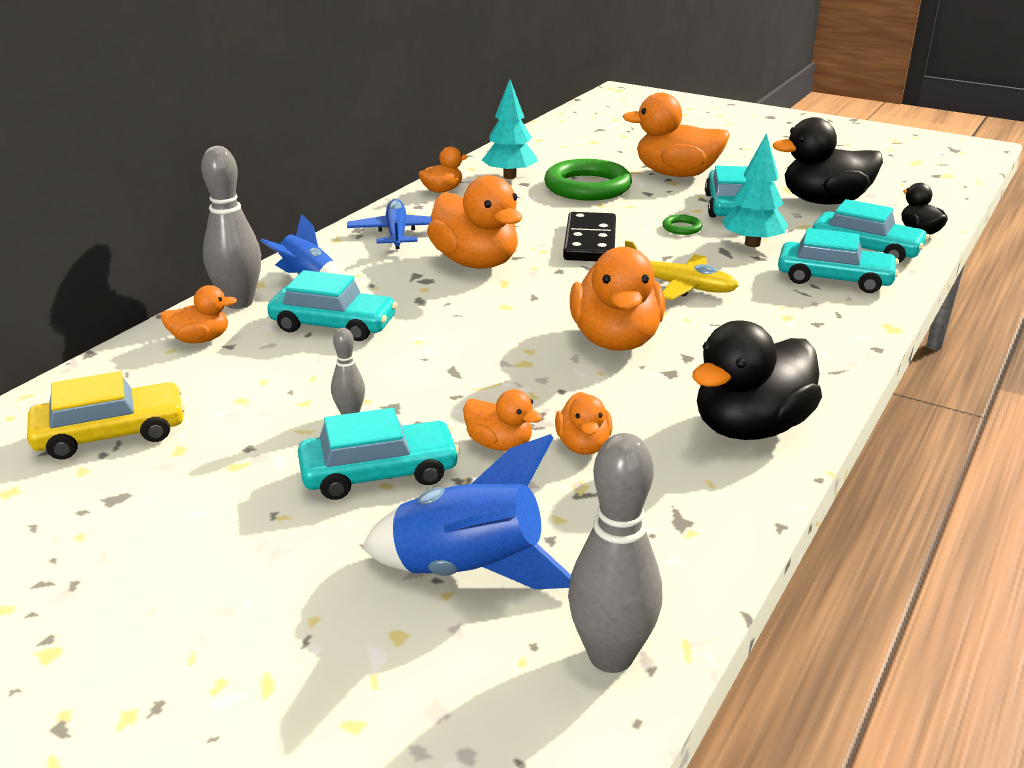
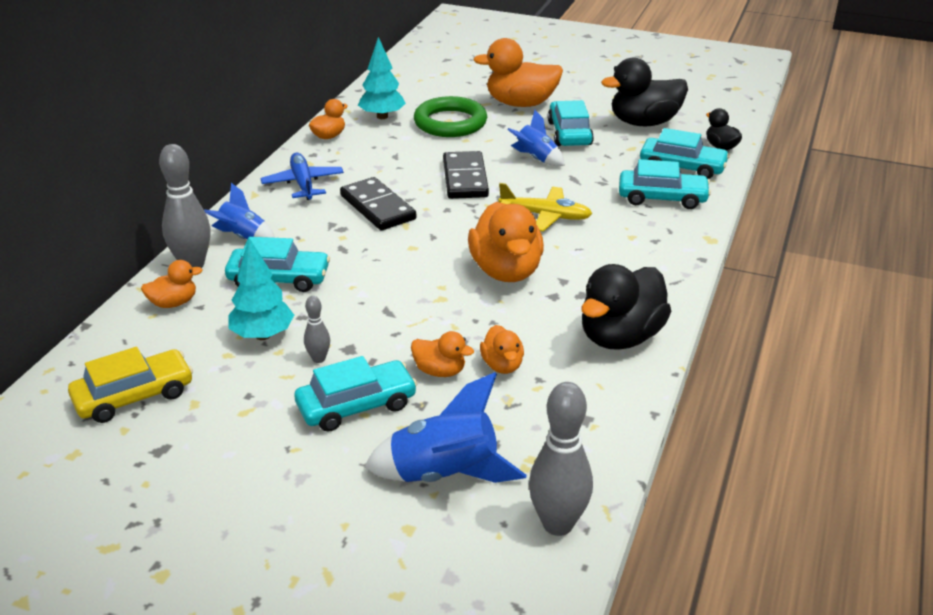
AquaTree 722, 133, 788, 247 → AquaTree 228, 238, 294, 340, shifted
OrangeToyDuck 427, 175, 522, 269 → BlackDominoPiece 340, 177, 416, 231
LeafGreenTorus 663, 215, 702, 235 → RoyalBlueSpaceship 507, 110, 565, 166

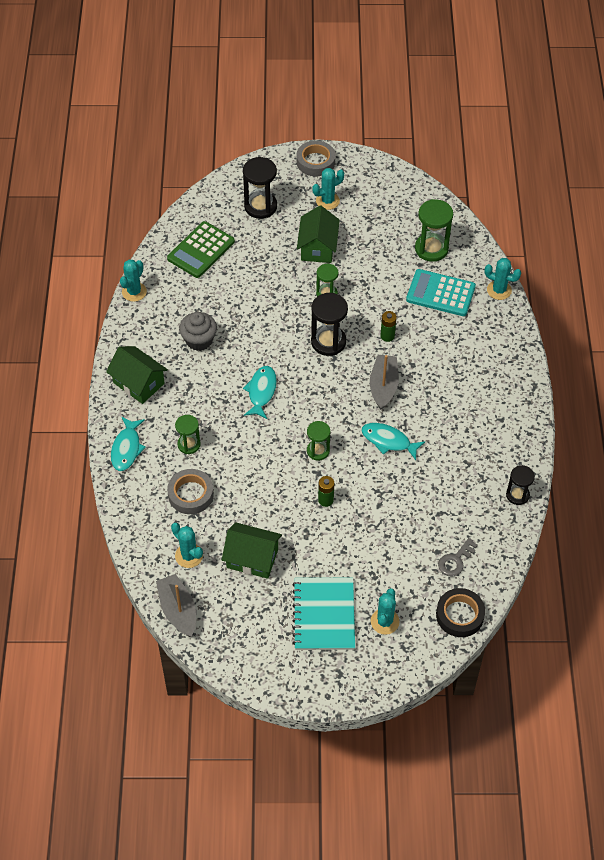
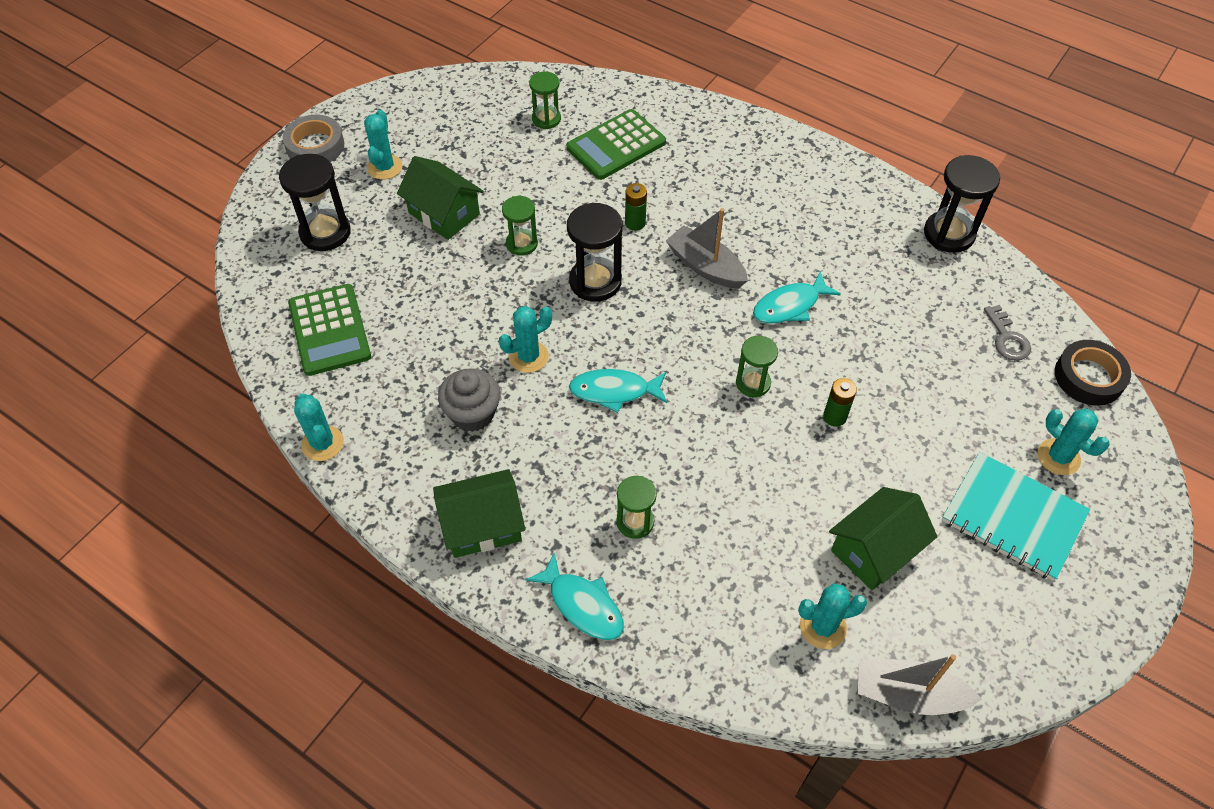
AquaCactus 484, 258, 521, 300 → AquaCactus 499, 306, 552, 373, shifted
LeafGreenSandglass 415, 199, 453, 262 → LeafGreenSandglass 529, 72, 561, 129, x0.62
AquaAddingMachine 406, 269, 476, 316 → LeafGreenAddingMachine 566, 109, 666, 180
AquaFish 243, 366, 277, 419 → AquaFish 569, 369, 667, 413, 45 degrees counterclockwise
BlackSandglass 506, 465, 535, 505 → BlackSandglass 924, 155, 1000, 253, x1.61
GrayTape 167, 469, 214, 514 → -

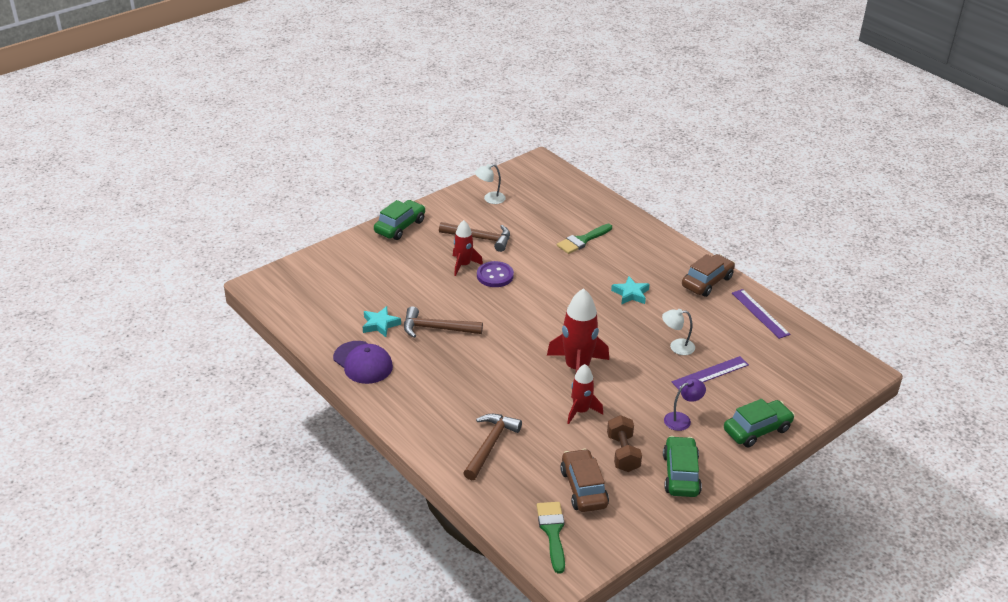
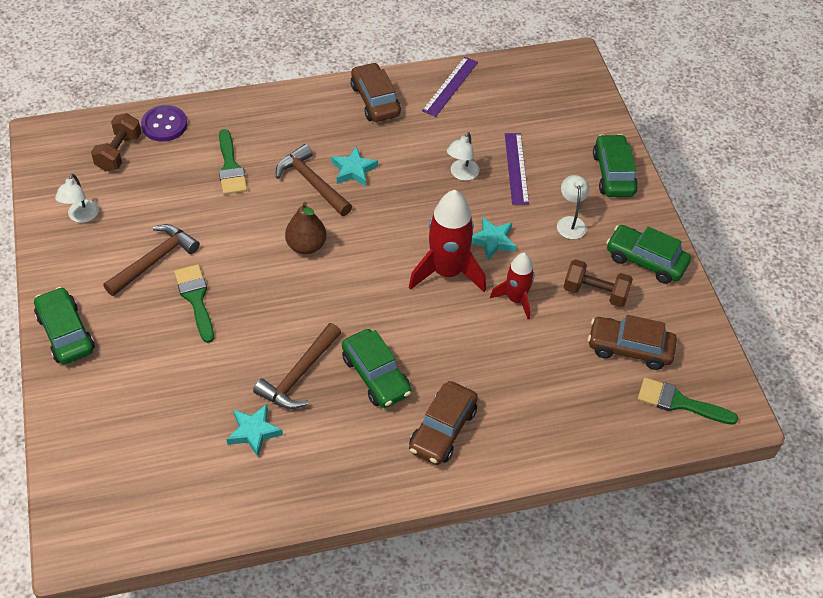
- → RussetHandWeight 91, 113, 141, 171
VioletShirtButton 477, 261, 514, 287 → VioletShirtButton 141, 105, 187, 142, shifted
RedSpaceship 453, 220, 483, 276 → LeafGreenBrush 174, 264, 214, 343
RussetClawHammer 464, 414, 522, 480 → RussetClawHammer 276, 144, 352, 216, shifted
- → RussetPearFruit 285, 202, 327, 254
- → LeafGreenCar 342, 329, 411, 408
- → RussetCar 409, 381, 478, 465
VioletMeasuringStick 732, 289, 790, 339 → VioletMeasuringStick 422, 57, 478, 117, 60 degrees counterclockwise
- → AquaStar 471, 217, 516, 260
VioletReadingLamp 664, 378, 706, 431 → SnowWhiteReadingLamp 557, 175, 589, 239
VioletPeakedCap 333, 341, 393, 384 → -

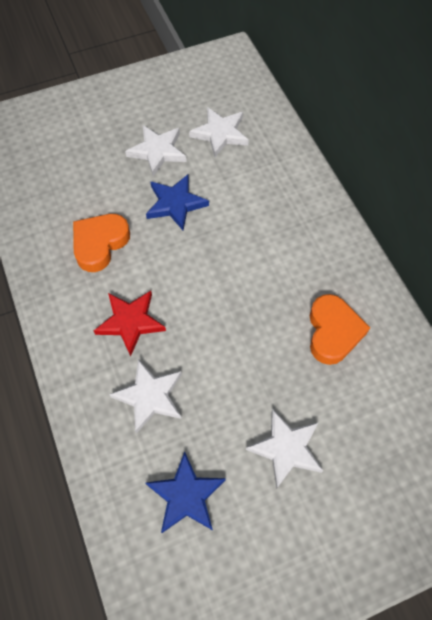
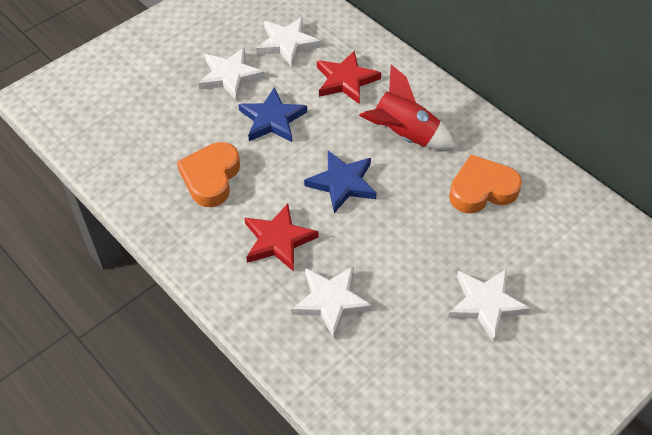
RoyalBlueStar 146, 451, 226, 533 → RoyalBlueStar 304, 151, 377, 213, shifted
- → RedStar 317, 50, 381, 104
- → RedSpaceship 359, 65, 455, 150
OrangeLoveHeart 310, 294, 370, 365 → OrangeLoveHeart 449, 155, 522, 213, 90 degrees counterclockwise

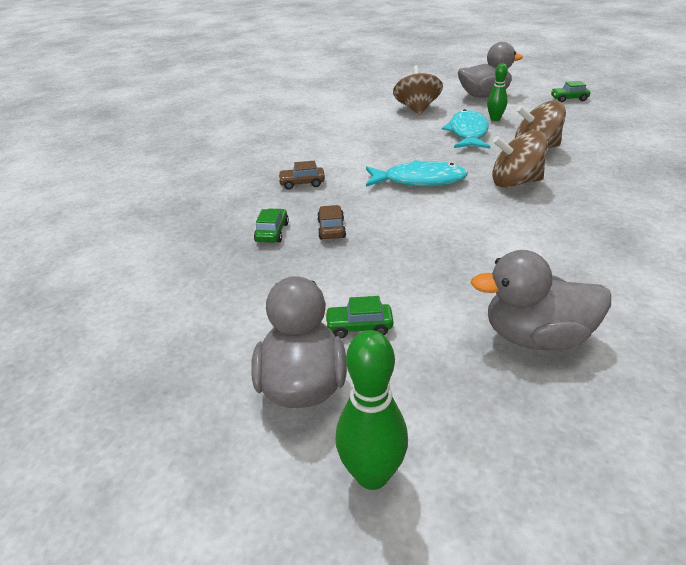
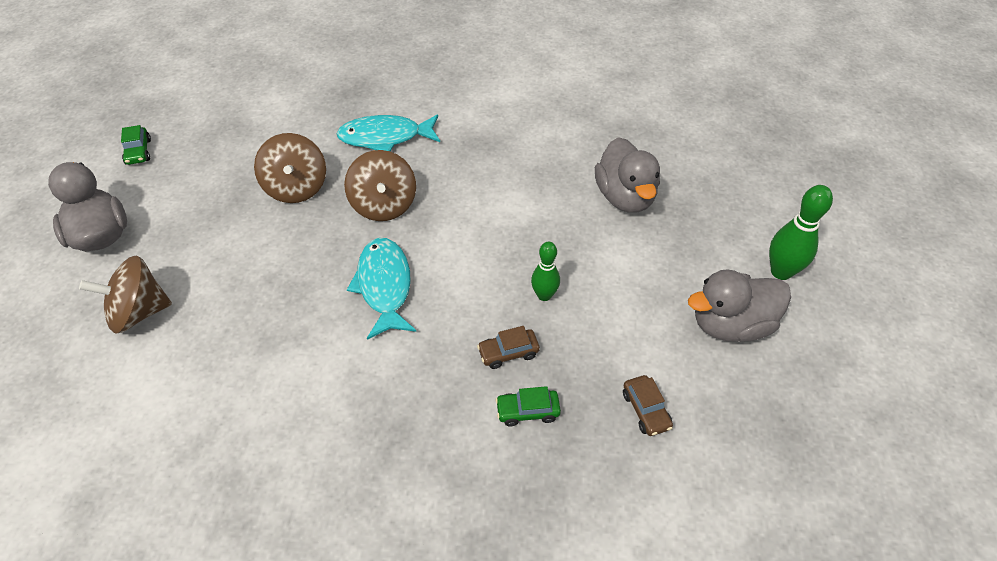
AquaFish 442, 109, 491, 148 → AquaFish 336, 115, 440, 151, shifted
LeafGreenTenpin 487, 64, 508, 121 → LeafGreenTenpin 531, 241, 560, 301, shifted
RussetCar 278, 161, 325, 189 → RussetCar 623, 375, 673, 436, shifted
LeafGreenCar 325, 296, 393, 339 → -

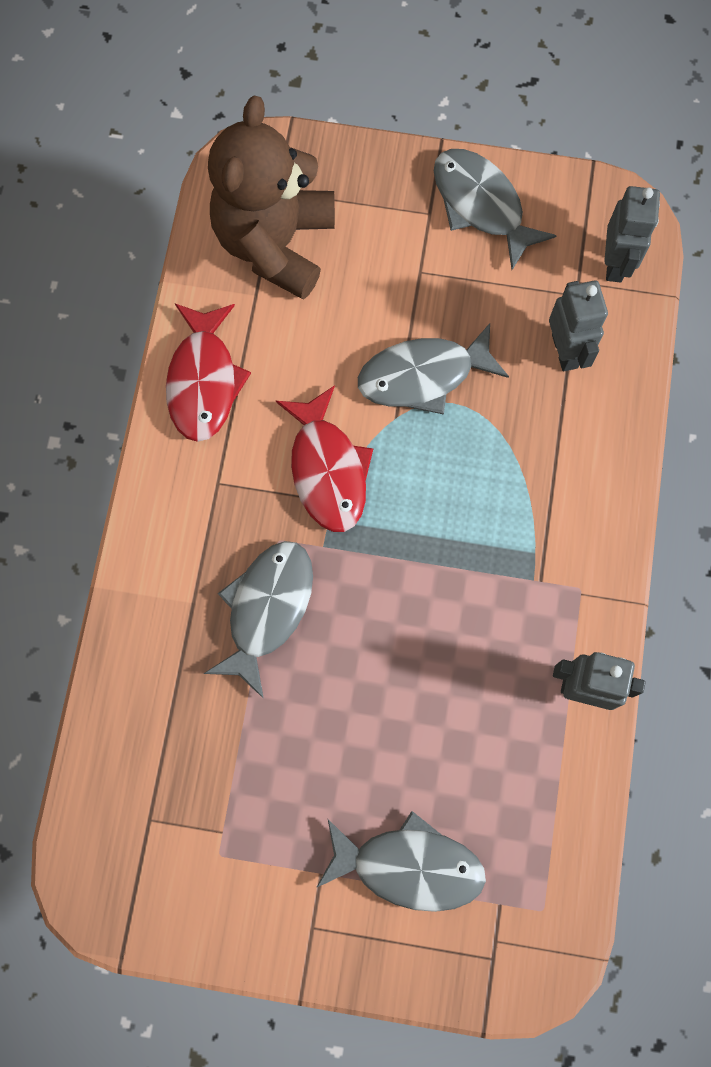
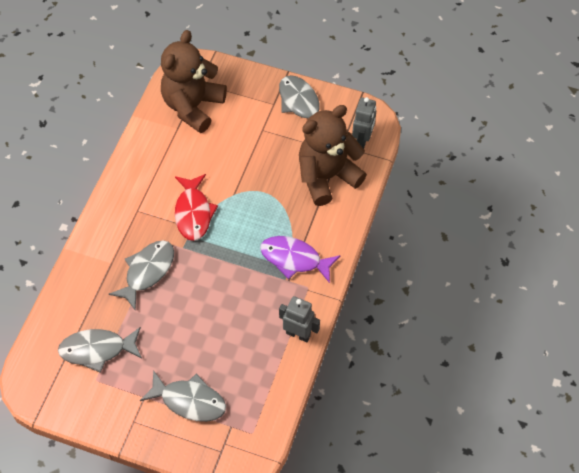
GrayFish 358, 323, 509, 415 → GrayFish 58, 327, 142, 373, shifted
- → VioletFish 260, 236, 341, 283
GrayToyRobot 549, 280, 608, 371 → RussetTeddy 299, 105, 367, 206
RedFish 166, 303, 251, 442 → -

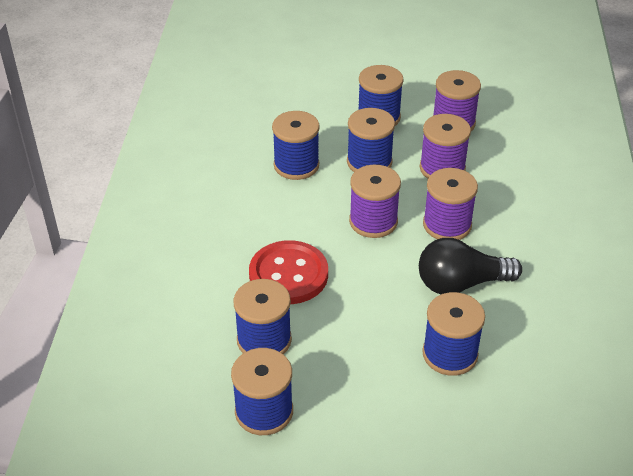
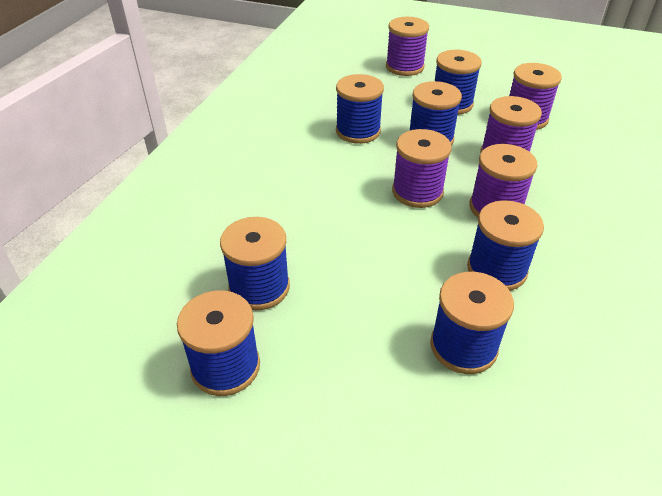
- → VioletBobbin 386, 17, 429, 76
BlackLightbulb 419, 238, 522, 294 → RoyalBlueBobbin 467, 200, 544, 291
RedShirtButton 249, 240, 328, 304 → -

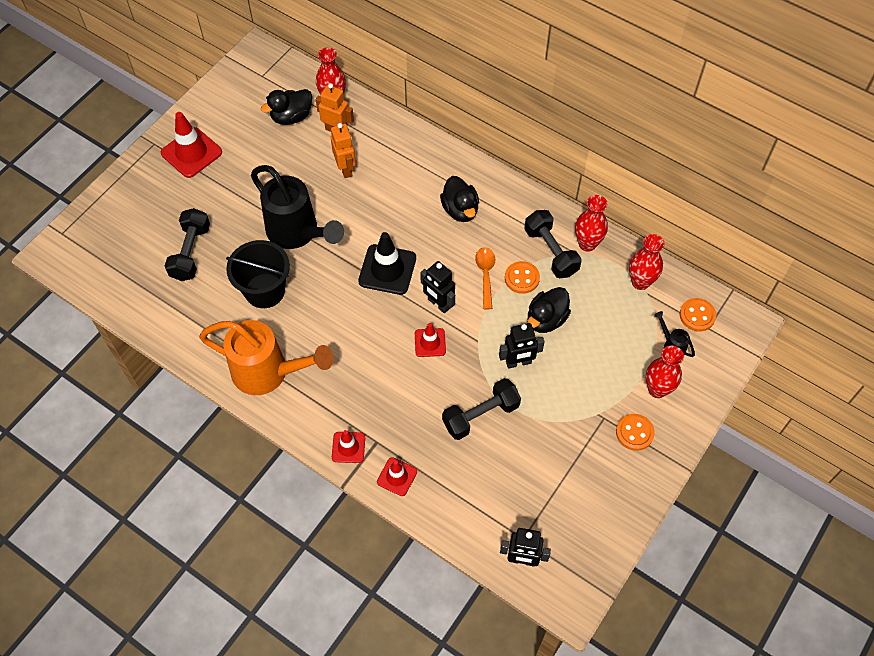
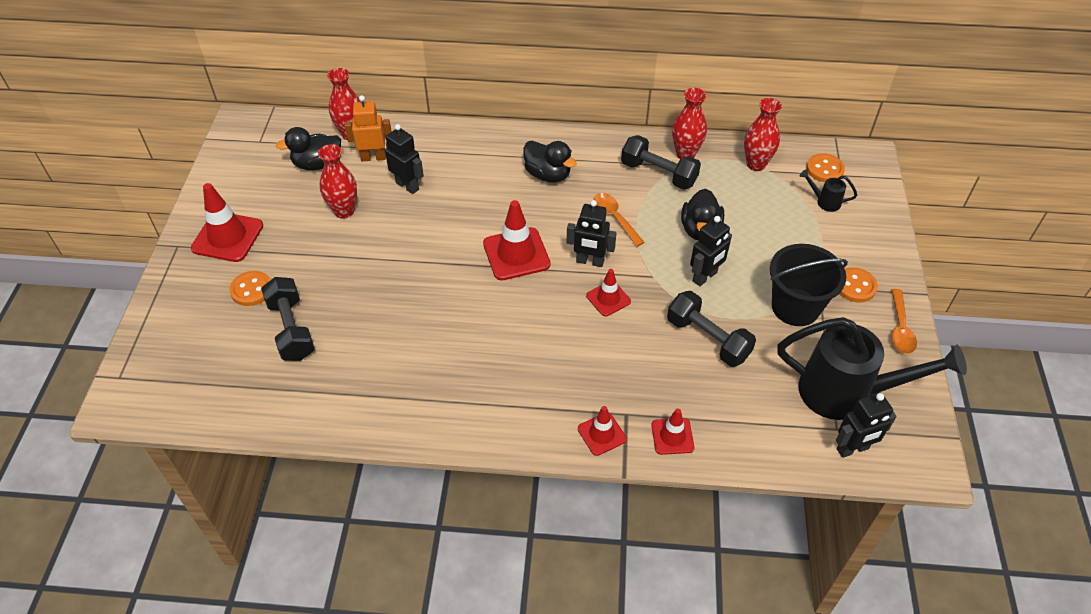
OrangeShirtButton 505, 261, 540, 294 → OrangeShirtButton 229, 271, 270, 306, shifted
BlackToyDuck 261, 89, 312, 125 → BlackToyDuck 276, 127, 341, 170, 45 degrees clockwise
RedVase 646, 345, 684, 398 → RedVase 318, 144, 357, 219, shifted
OrangeToyRobot 331, 123, 356, 178 → BlackToyRobot 385, 124, 424, 194
BlackRoadCone 358, 232, 416, 295 → RedRoadCone 483, 200, 551, 280
BlackHandWeight 442, 378, 521, 440 → BlackHandWeight 667, 291, 756, 367, 75 degrees counterclockwise
BlackBucket 226, 240, 290, 308 → BlackBucket 770, 244, 848, 326, shifted
BlackSprinklingCan 251, 165, 344, 249 → BlackSprinklingCan 777, 317, 967, 420, shifted
- → OrangeSpoon 891, 289, 917, 354
OrangeSprinklingCan 199, 320, 334, 395 → -

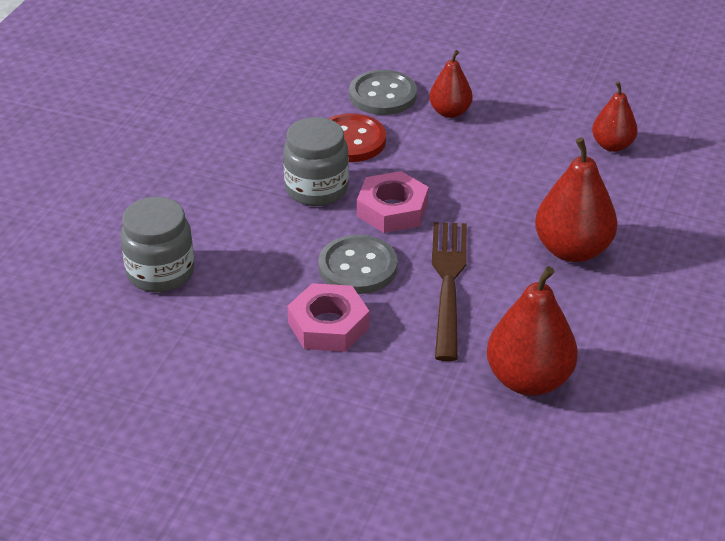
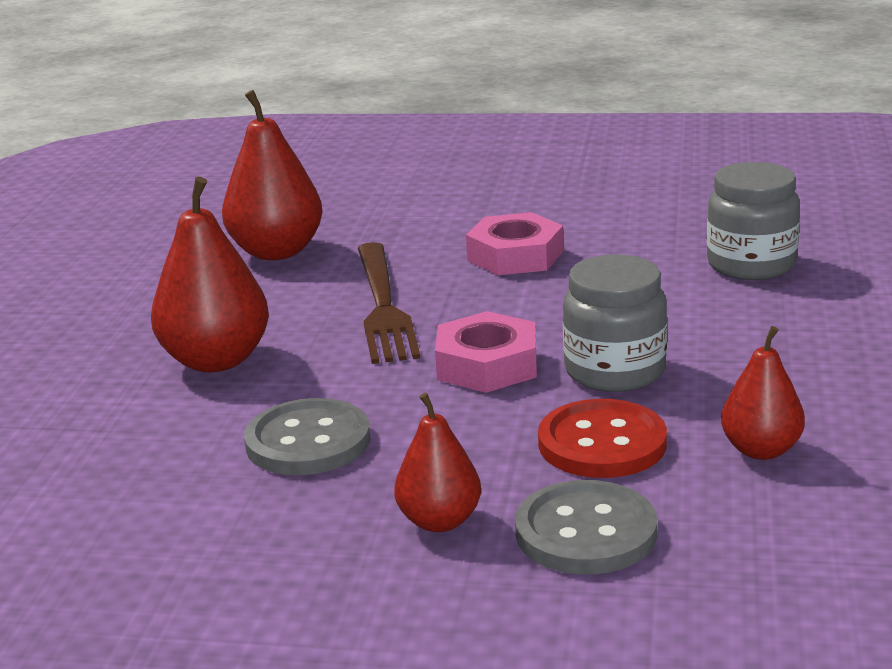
GrayShirtButton 318, 235, 398, 294 → GrayShirtButton 244, 398, 370, 475, shifted
RedPearFruit 592, 82, 637, 152 → RedPearFruit 721, 326, 805, 460, shifted

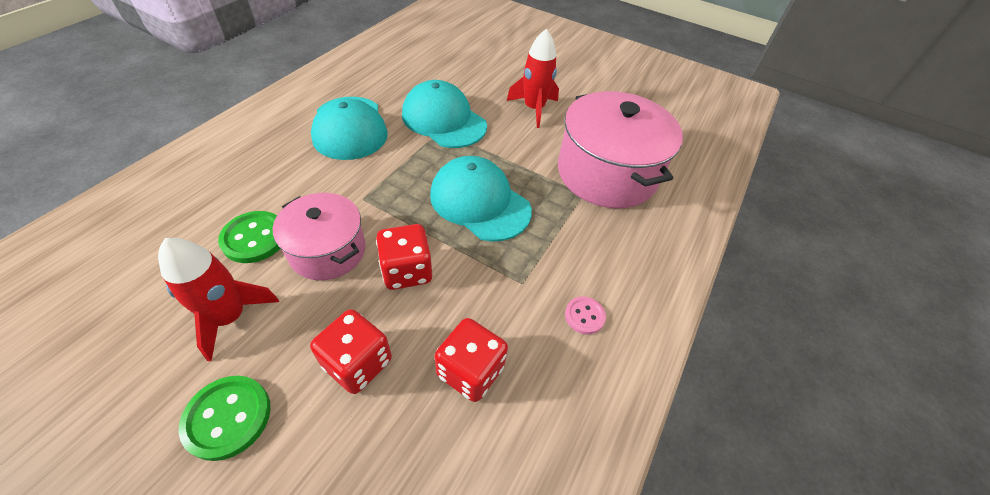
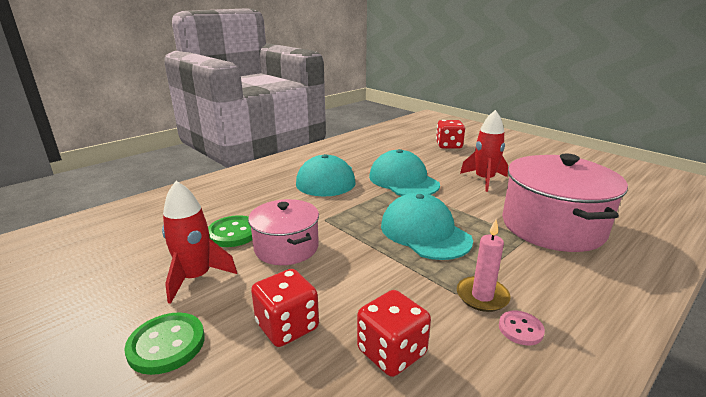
RedDice 376, 224, 432, 290 → RedDice 436, 120, 465, 149, shifted
- → PinkWaxCandle 457, 220, 511, 312

